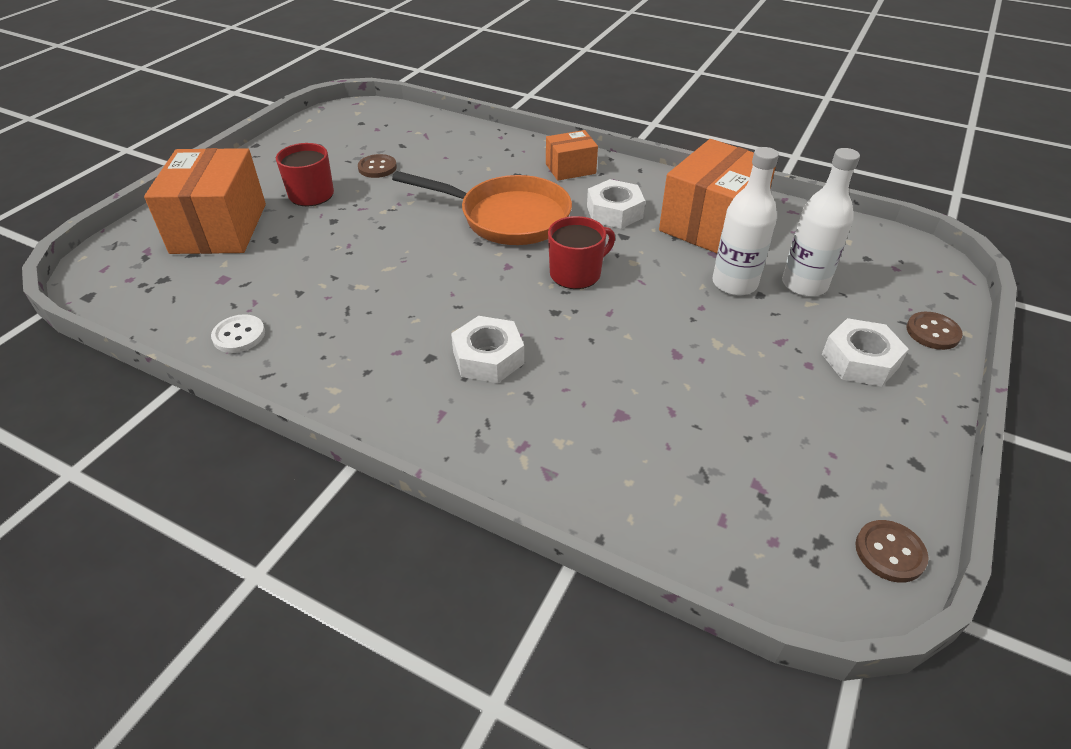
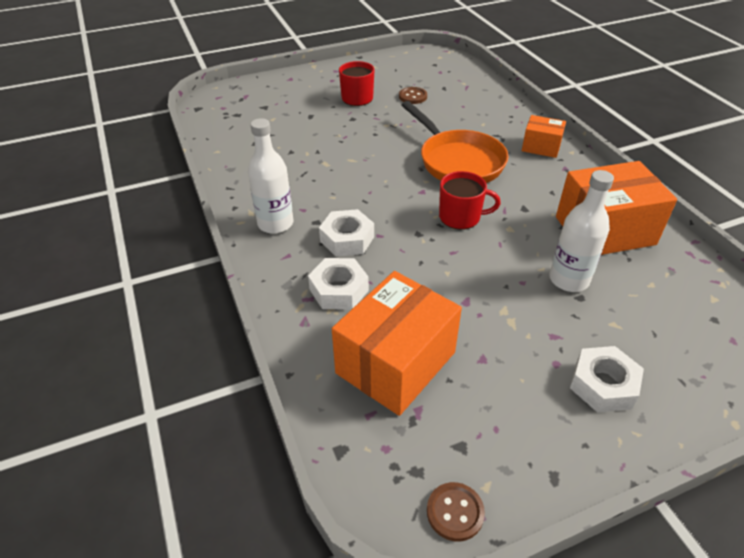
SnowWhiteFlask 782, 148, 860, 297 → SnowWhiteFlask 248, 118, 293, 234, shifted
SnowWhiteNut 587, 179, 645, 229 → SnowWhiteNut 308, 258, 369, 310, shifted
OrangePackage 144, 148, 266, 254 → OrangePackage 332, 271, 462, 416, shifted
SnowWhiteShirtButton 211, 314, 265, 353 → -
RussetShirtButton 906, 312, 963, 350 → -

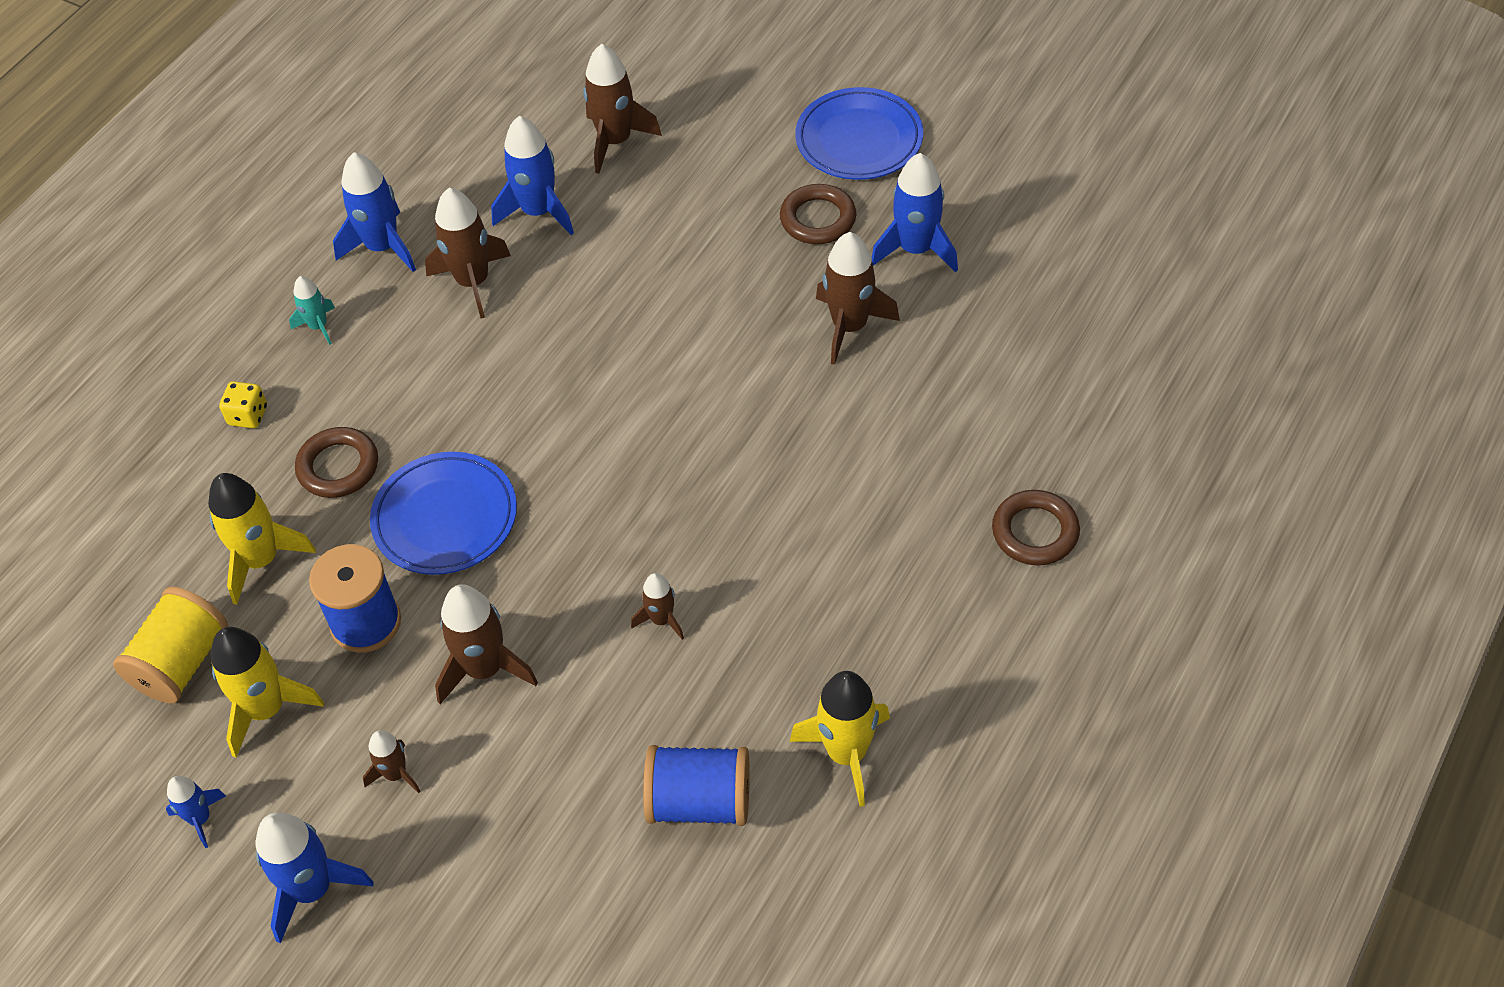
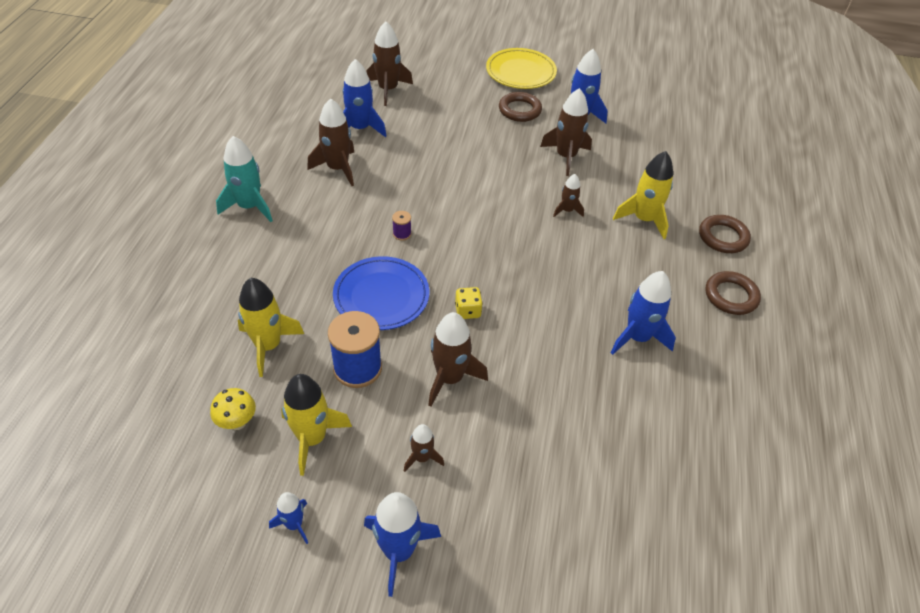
YellowBobbin 113, 587, 228, 704 → YellowToadstool 210, 388, 256, 430
AquaSpaceship 289, 276, 335, 345 → AquaSpaceship 216, 136, 273, 222, x1.79
- → VioletBobbin 392, 211, 411, 241
YellowDice 219, 381, 267, 428 → YellowDice 455, 287, 483, 319, shifted
RoyalBluePlate 795, 87, 923, 180 → YellowPlate 486, 48, 557, 89
RussetSpaceship 631, 573, 684, 640 → RussetSpaceship 553, 174, 584, 217, shifted
RoyalBlueSpaceship 333, 152, 416, 272 → RoyalBlueSpaceship 611, 271, 676, 355, shifted
YellowSpaceship 790, 671, 890, 807 → YellowSpaceship 613, 151, 673, 239, shifted
RussetTorus 295, 427, 378, 498 → RussetTorus 705, 271, 761, 315, shifted
RoyalBlueBobbin 643, 745, 750, 826 → -

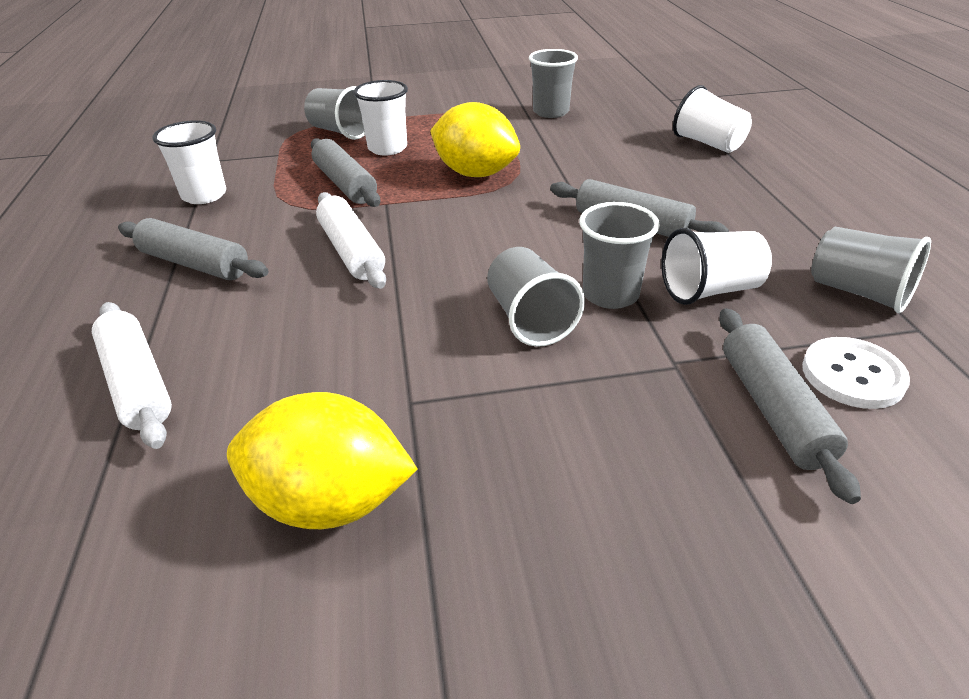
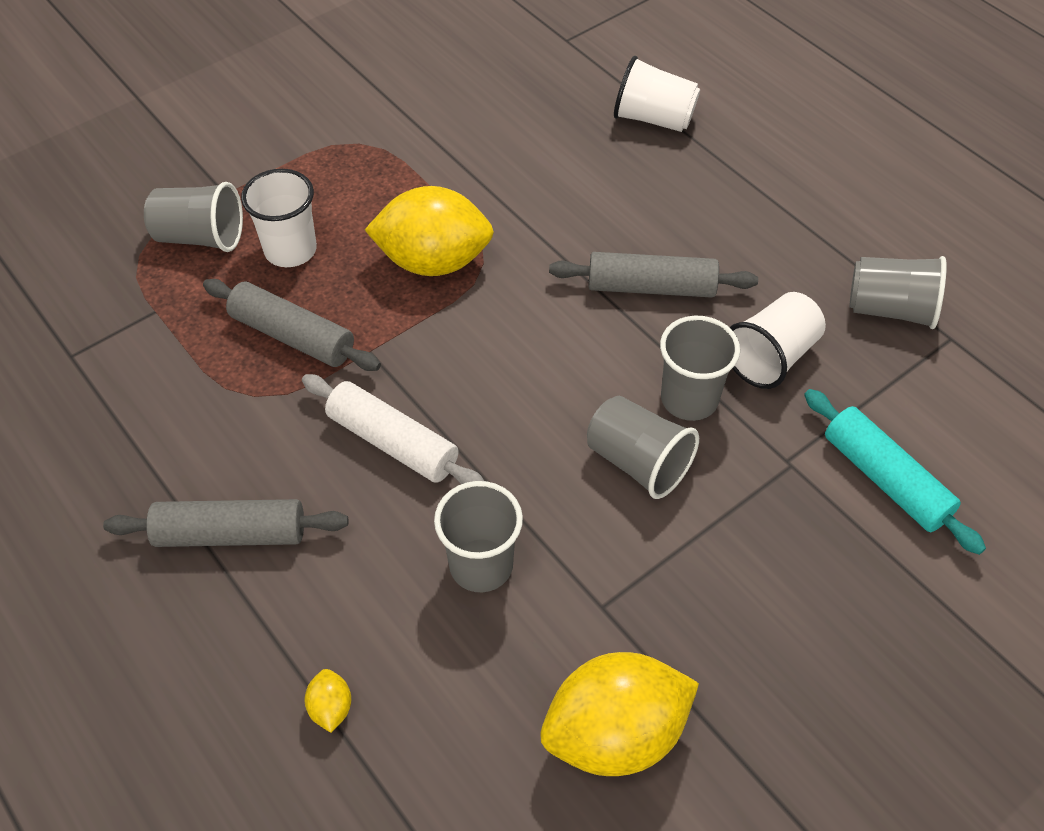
SnowWhitePastryRoller 92, 302, 172, 449 → YellowCitrusFruit 305, 669, 351, 733
GrayCup 529, 49, 578, 118 → GrayCup 434, 481, 523, 592, shifted
GrayPastryRoller 719, 308, 861, 504 → AquaPastryRoller 804, 389, 986, 555
SnowWhiteCup 152, 120, 226, 204 → -
SnowWhiteShirtButton 802, 337, 910, 409 → -

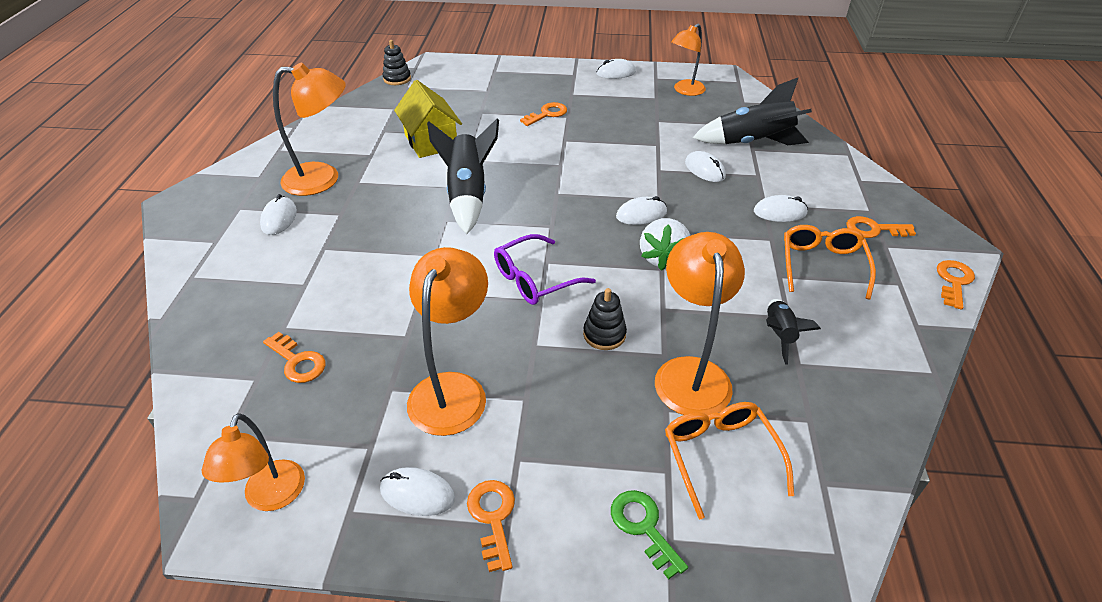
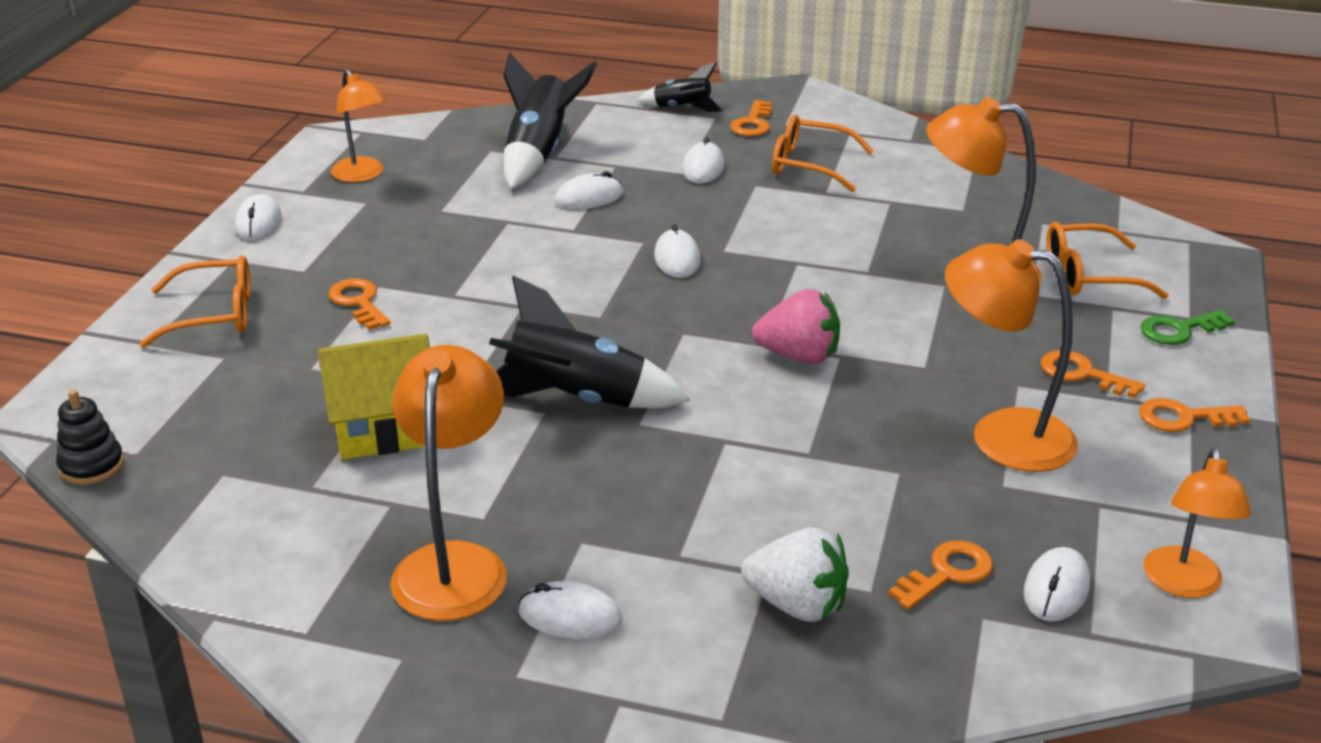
- → OrangeSpectacles 139, 255, 251, 348
BlackSpaceship 766, 299, 821, 365 → BlackSpaceship 637, 62, 723, 112, shifted
SnowWhiteBerry 640, 218, 690, 271 → SnowWhiteBerry 741, 527, 849, 622, shifted
VioletSpectacles 494, 234, 596, 305 → PinkBerry 752, 289, 840, 364
SnowWhiteComputerMouse 380, 467, 455, 516 → SnowWhiteComputerMouse 1024, 547, 1090, 621, shifted
OrangeLatchkey 937, 260, 975, 309 → OrangeLatchkey 1040, 350, 1145, 398, shifted
OrangeReadingLamp 201, 413, 305, 511 → OrangeReadingLamp 1143, 448, 1251, 598, 90 degrees clockwise
BlackStackingRings 583, 288, 627, 350 → -

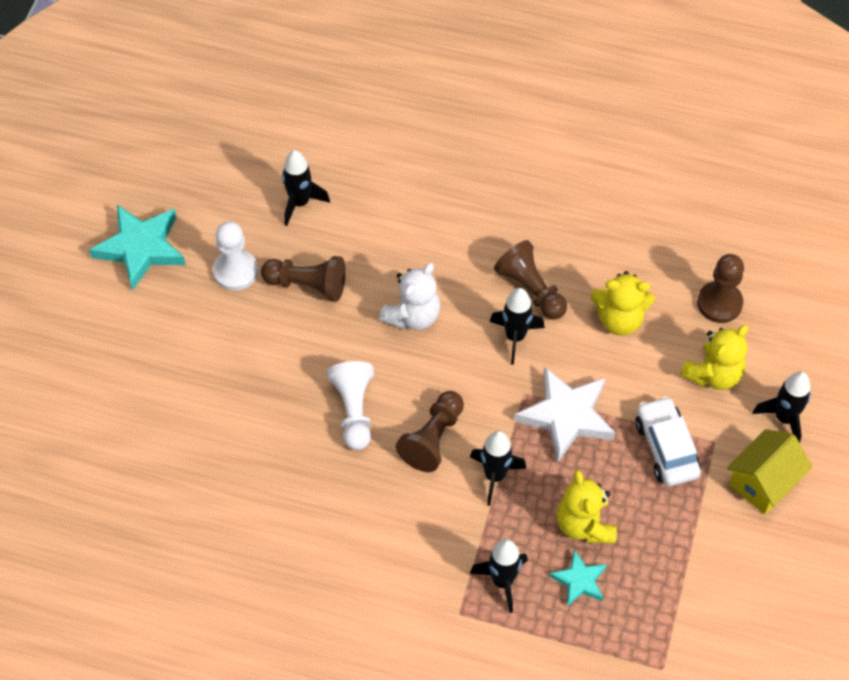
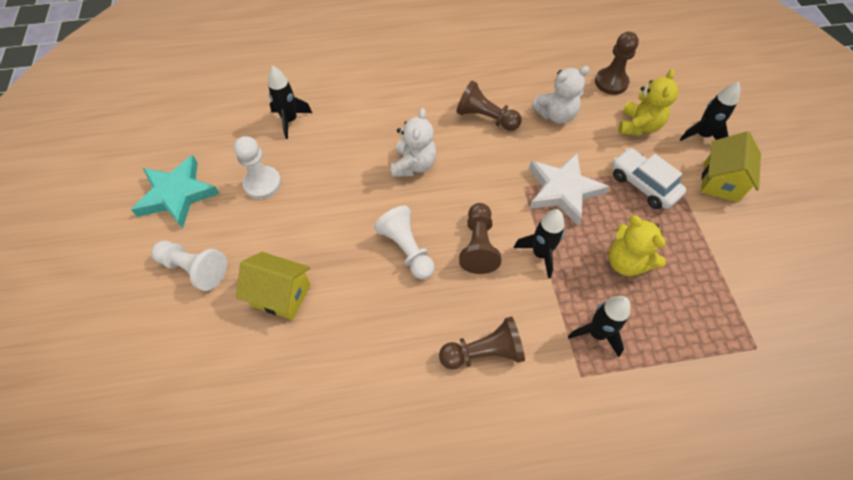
- → SnowWhitePawn 151, 241, 227, 291
- → YellowCottage 236, 252, 311, 320
RussetPawn 261, 256, 345, 302 → RussetPawn 439, 316, 525, 369, shifted
YellowTeddy 591, 271, 655, 336 → SnowWhiteTeddy 532, 66, 590, 124
BlackSpaceship 490, 288, 545, 365 → -
AquaStar 549, 550, 607, 606 → -

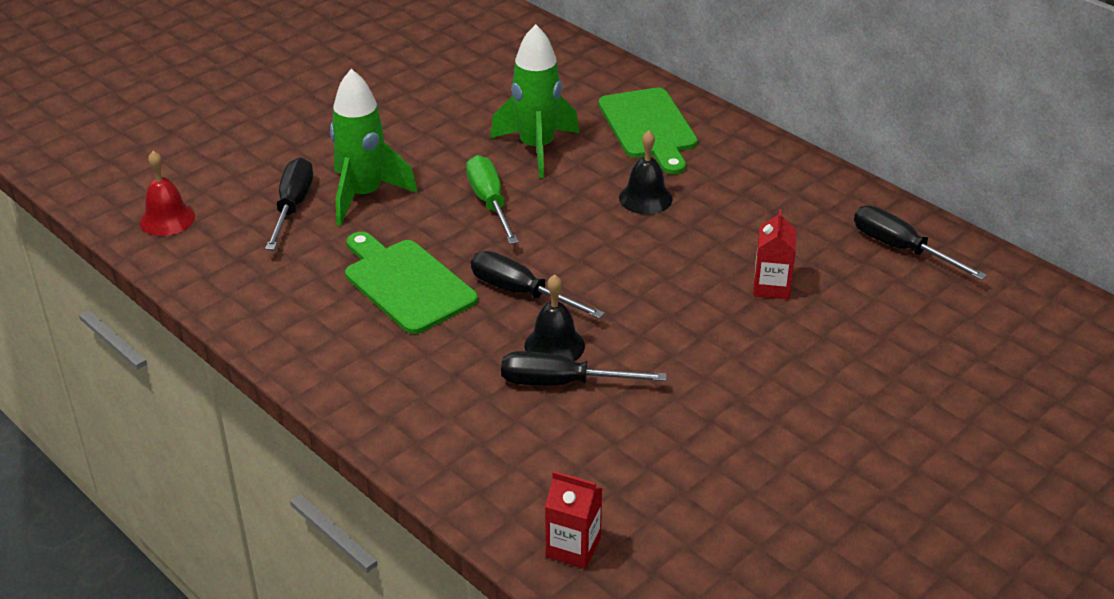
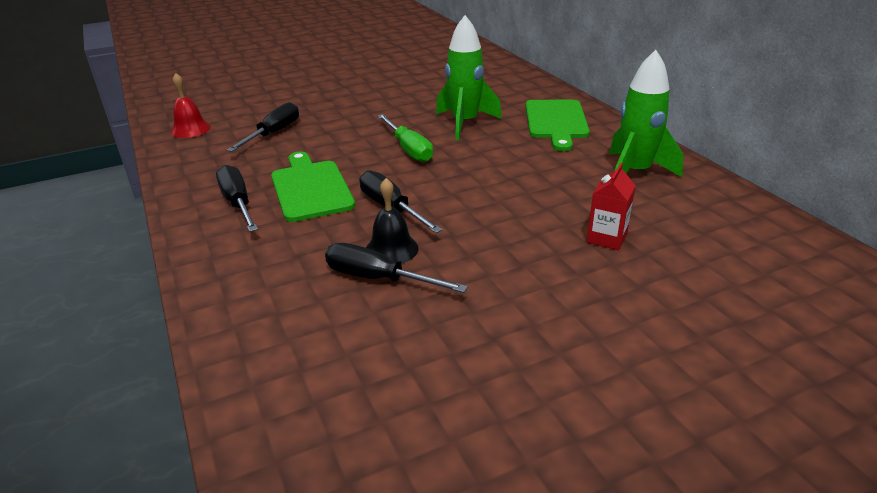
BlackScrewdriver 854, 205, 987, 280 → BlackScrewdriver 216, 165, 258, 232, shifted
LeafGreenScrewdriver 466, 155, 519, 244 → LeafGreenScrewdriver 377, 114, 433, 162, 150 degrees clockwise
LeafGreenSpaceship 330, 69, 418, 226 → LeafGreenSpaceship 609, 50, 684, 177, shifted
RedMilkCarton 545, 471, 602, 569 → -
BlackBell 619, 131, 673, 214 → -

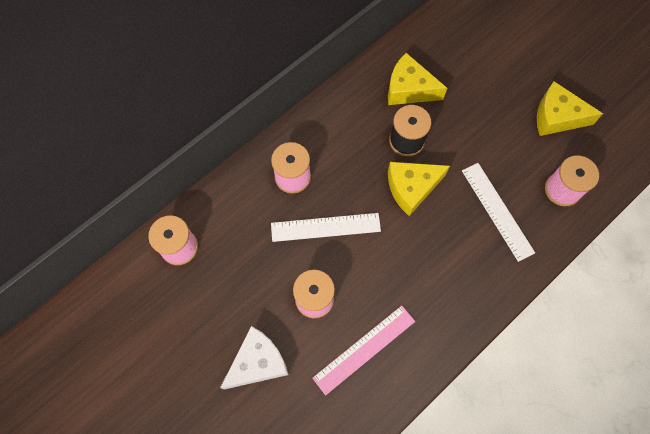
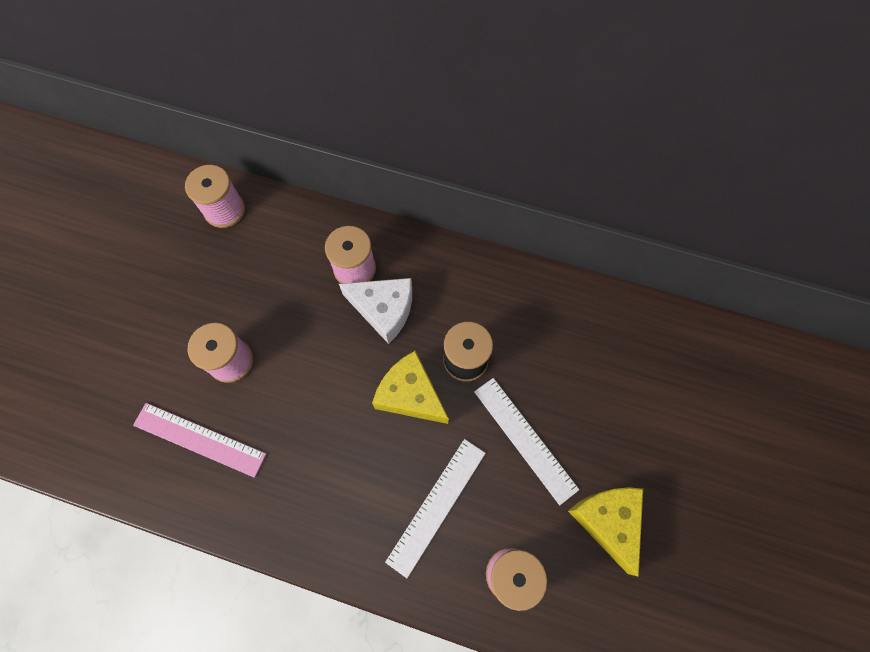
SnowWhitePieceOfCheese 220, 326, 289, 390 → SnowWhitePieceOfCheese 339, 278, 412, 344, shifted
SnowWhiteMeasuringStick 271, 213, 381, 242 → SnowWhiteMeasuringStick 474, 378, 579, 505, shifted
YellowPieceOfCheese 388, 53, 447, 105 → -

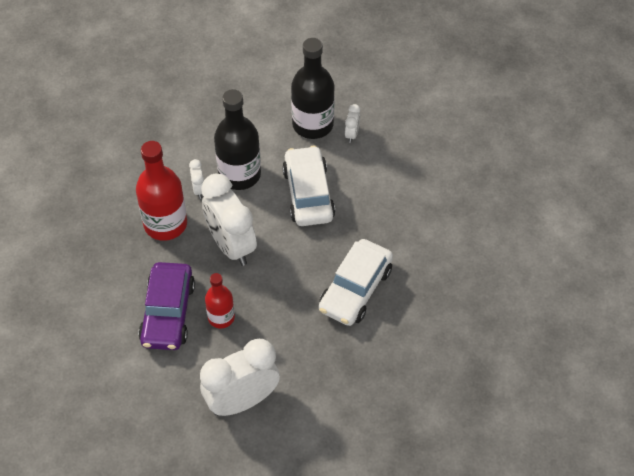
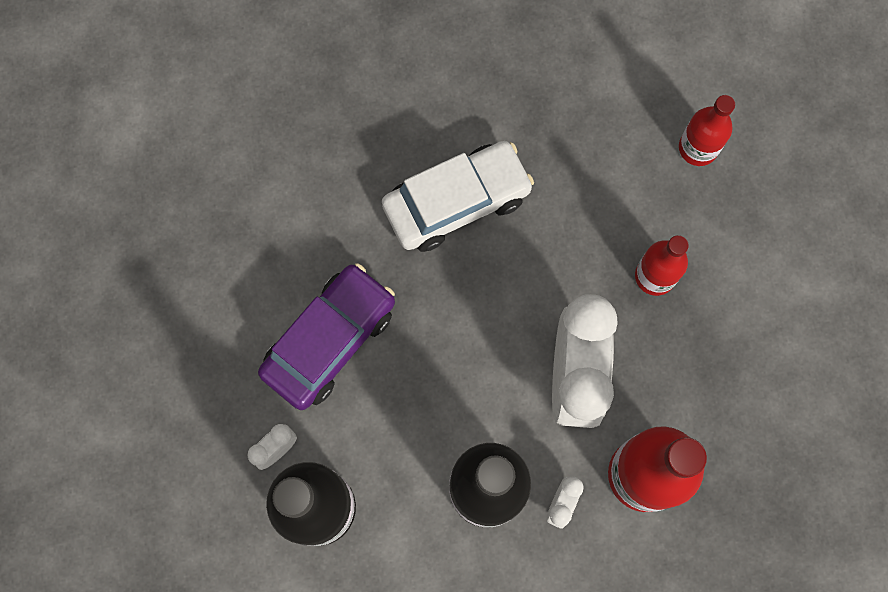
VioletCar 138, 262, 195, 350 → VioletCar 258, 263, 395, 410, shifted
SnowWhiteClock 200, 339, 280, 416 → RedFlask 679, 95, 735, 166
SnowWhiteCar 282, 146, 335, 226 → -

